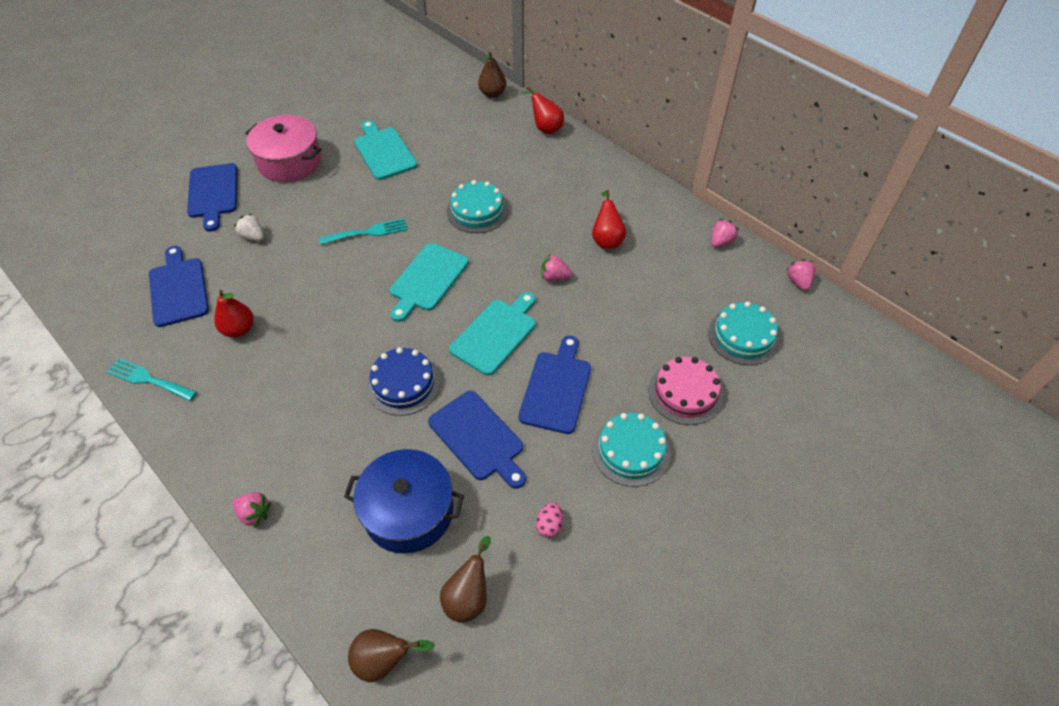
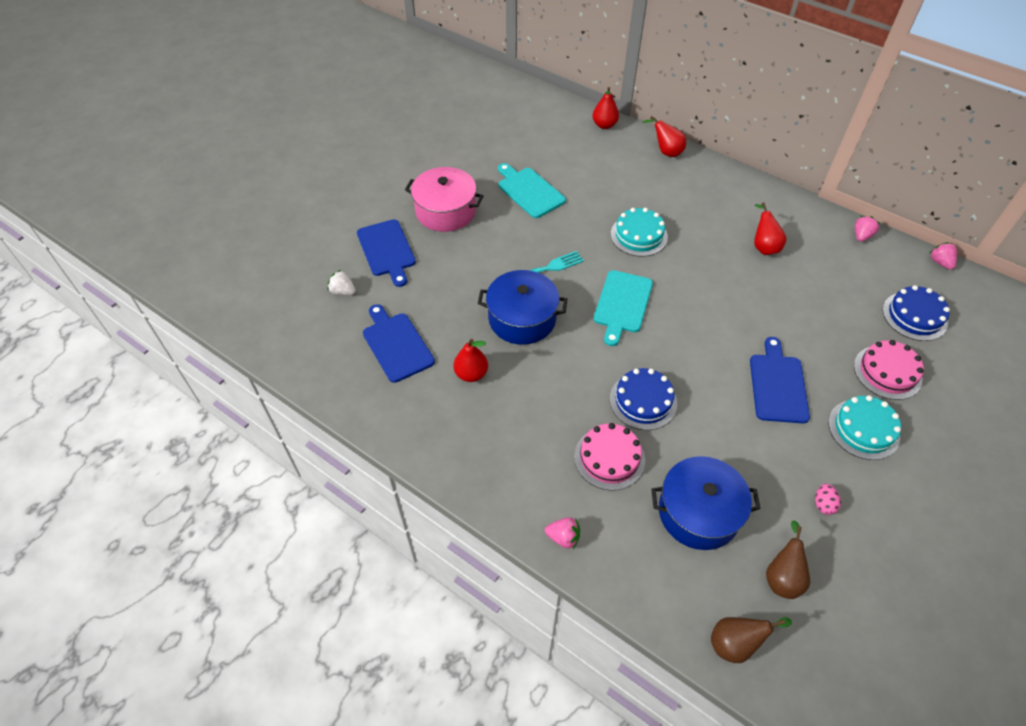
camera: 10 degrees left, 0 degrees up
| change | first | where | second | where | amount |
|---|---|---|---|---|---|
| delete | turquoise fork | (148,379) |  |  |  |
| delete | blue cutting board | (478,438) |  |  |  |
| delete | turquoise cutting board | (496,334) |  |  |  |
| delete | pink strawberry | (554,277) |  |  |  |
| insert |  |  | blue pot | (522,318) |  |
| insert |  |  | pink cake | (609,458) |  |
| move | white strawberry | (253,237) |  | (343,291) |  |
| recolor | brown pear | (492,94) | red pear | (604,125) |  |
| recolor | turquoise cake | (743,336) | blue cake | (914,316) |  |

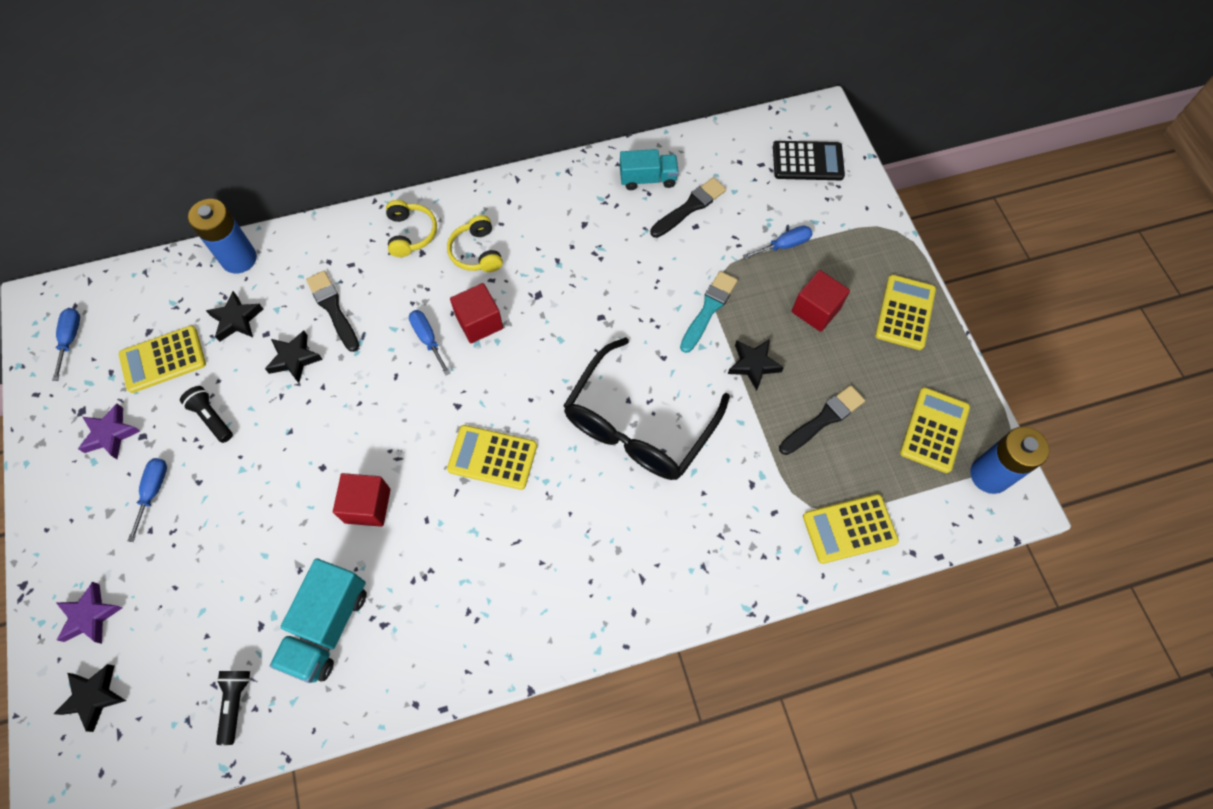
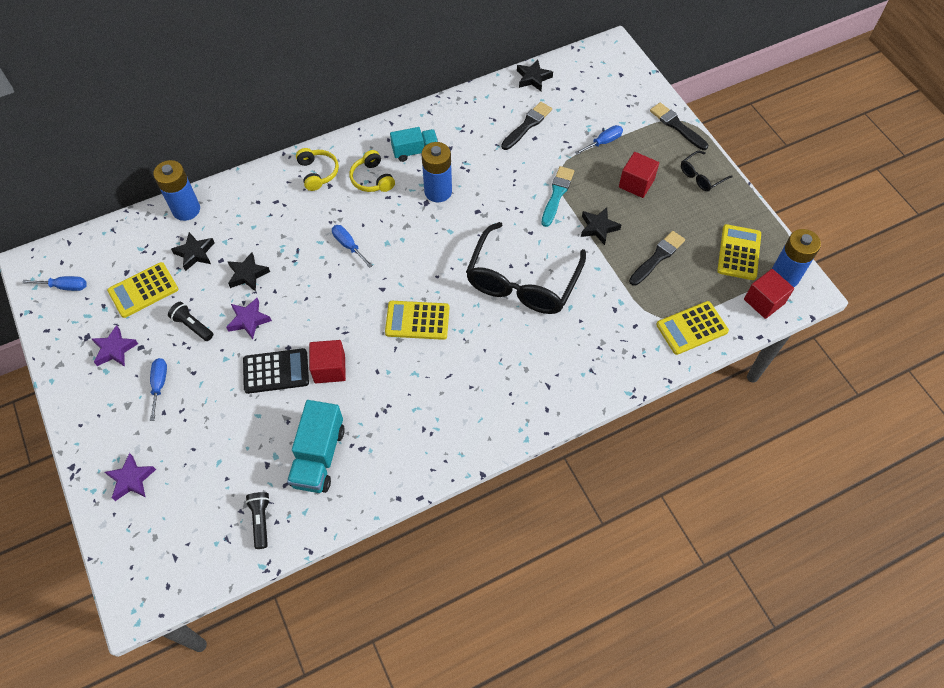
camera: 10 degrees left, 5 degrees down
| change | first | where | second | where | amount |
|---|---|---|---|---|---|
| insert |  |  | purple star | (249,320) |  |
| insert |  |  | blue battery | (438,191) |  |
| move | black star | (94,697) |  | (533,78) |  |
| move | black brush | (333,309) |  | (677,126) |  |
| move | red cube | (479,322) |  | (764,301) |  |
| move | turquoise truck | (648,179) |  | (415,151) |  |
| move | black calculator | (807,161) |  | (276,371) |  |
| replace | yellow calculator | (905,312) | black glasses | (701,176) |  |
| rotate | blue screwdriver | (71,339) |  | (65,286) | 105 degrees clockwise |

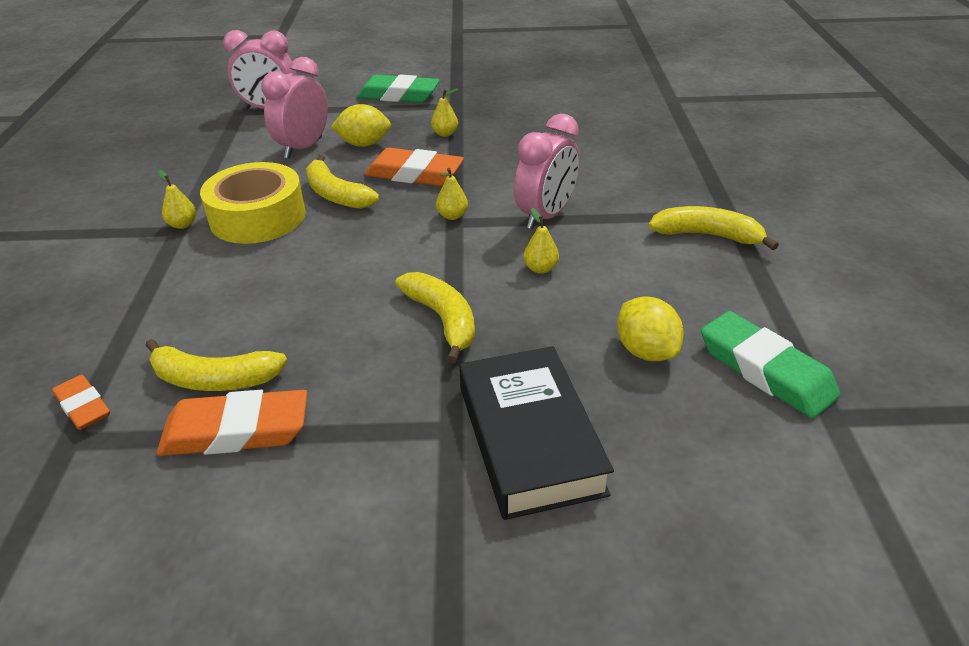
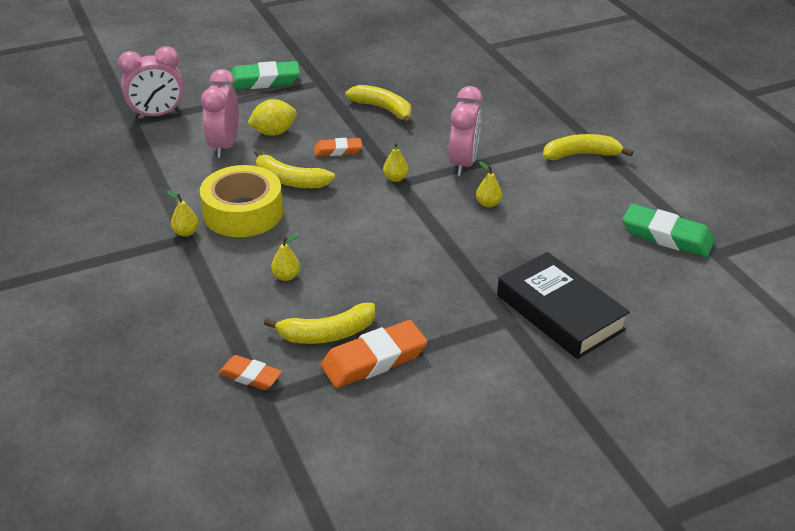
camera: 25 degrees left, 0 degrees up
| change | first | where | second | where | amount |
|---|---|---|---|---|---|
| delete | yellow lemon | (646,351) |  |  |  |
| move | yellow banana | (443,320) |  | (383,109) |  |
| move | yellow pear | (445,134) |  | (286,276) |  |
| resize | orange eraser | (414,174) |  | (338,150) | x0.59 |

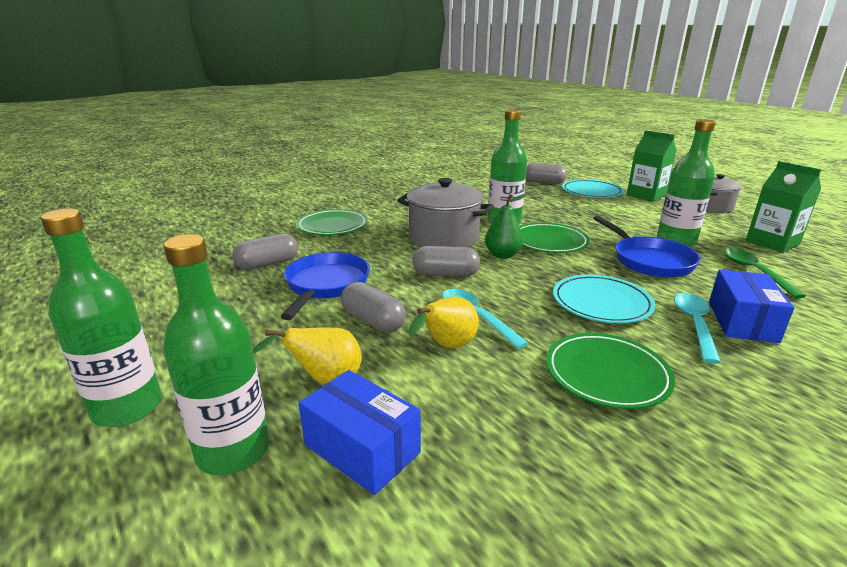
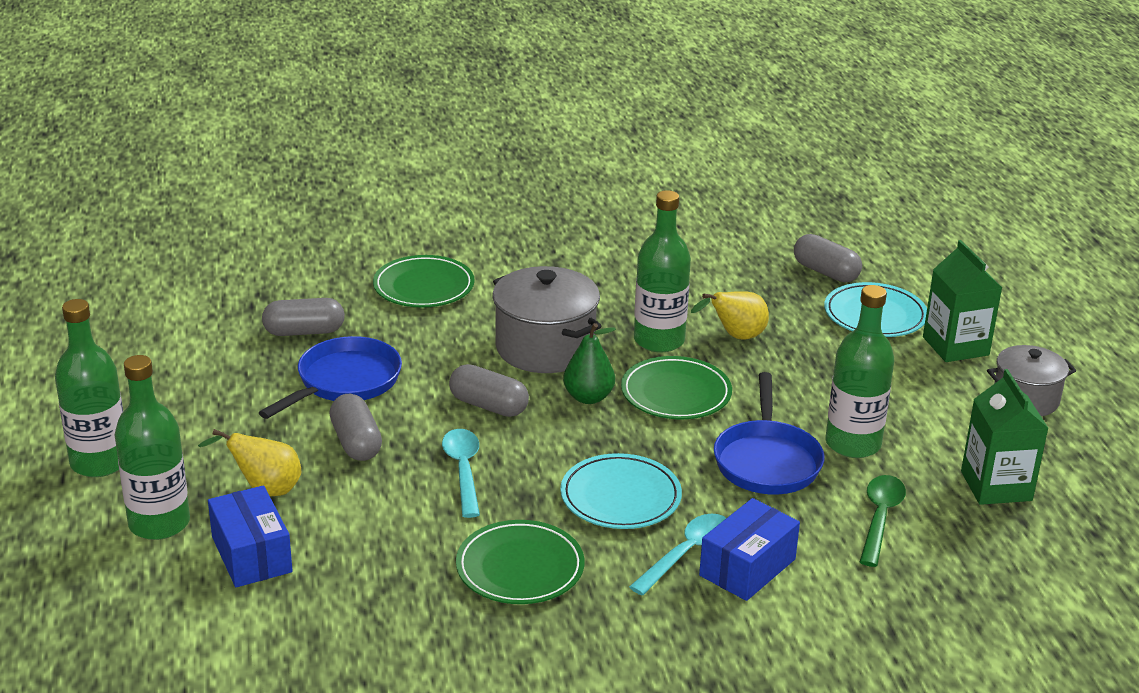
camera: 25 degrees right, 5 degrees up
| change | first | where | second | where | amount |
|---|---|---|---|---|---|
| move | yellow pear | (446,346) |  | (735,337) |  |

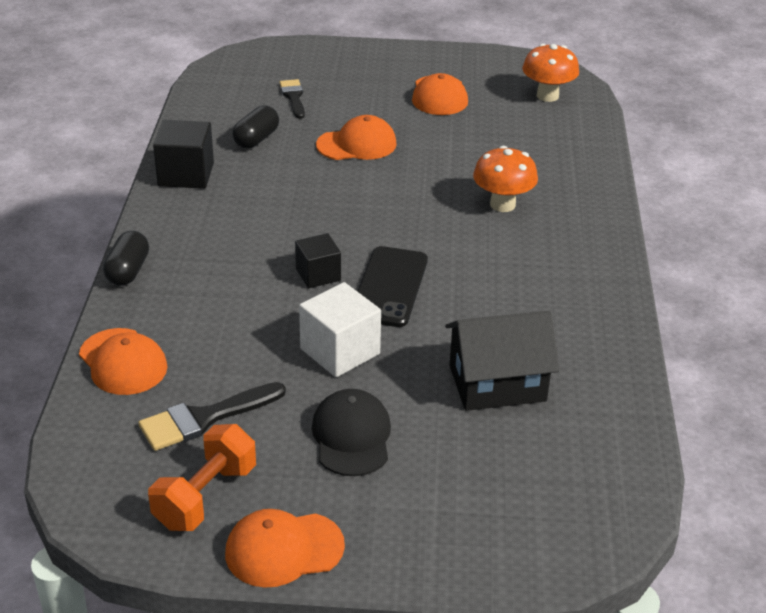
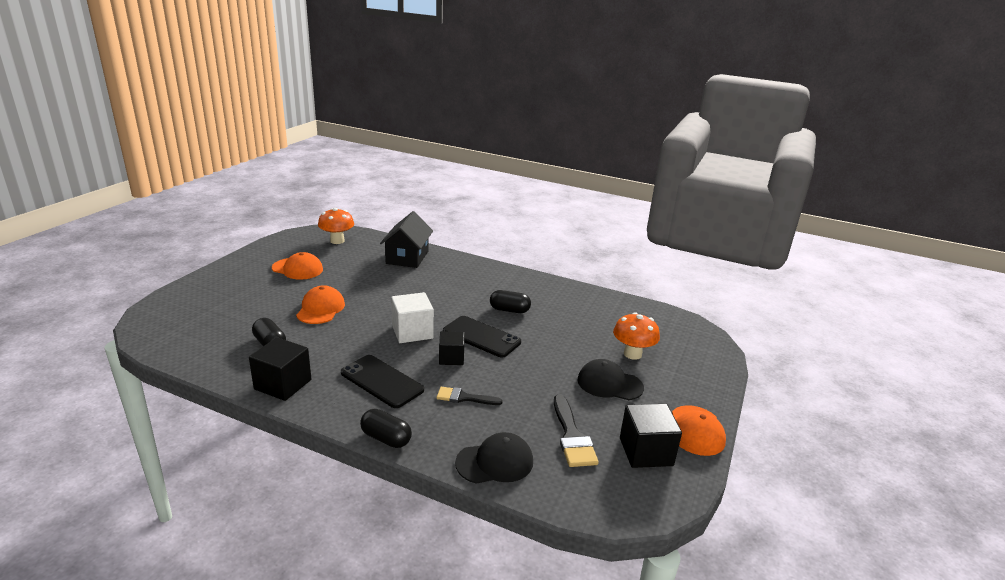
camera: 70 degrees left, 10 degrees down
| change | first | where | second | where | amount |
|---|---|---|---|---|---|
| insert |  |  | black phone | (382,381) |  |
| insert |  |  | black capsule | (509,310) |  |
| move | black brush | (293,97) |  | (464,398) |  |
| move | white cube | (340,351) |  | (412,332) |  |
| move | black house | (497,383) |  | (407,257) |  |
| move | orange mushroom | (502,204) |  | (632,354) |  |
| replace | orange dumbbell | (205,496) | black cube | (646,451) |  |
| recolor | orange cap | (123,362) | black cap | (495,462) |  |

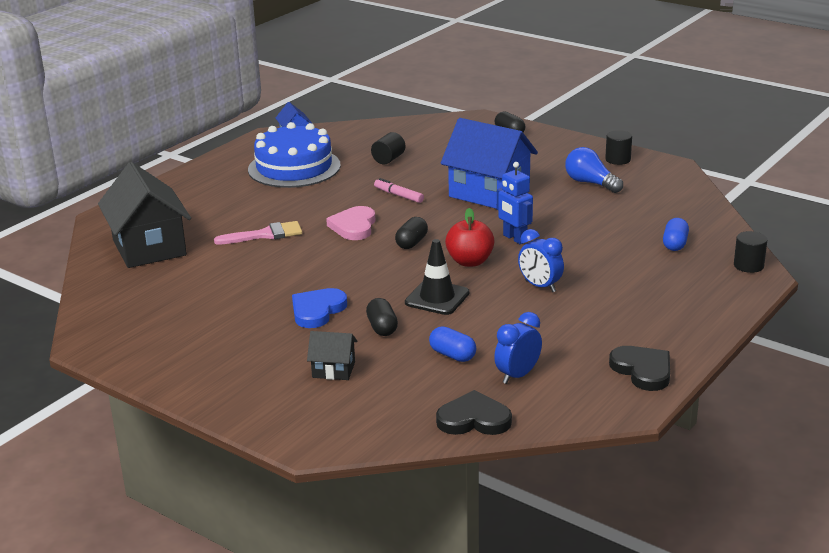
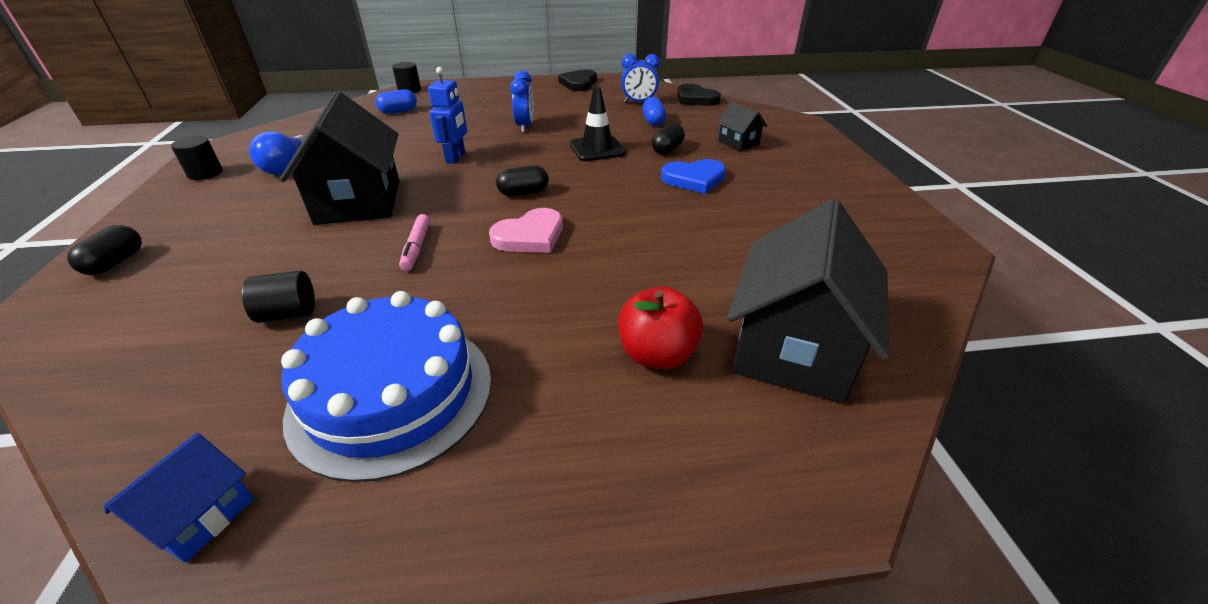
camera: 135 degrees left, 10 degrees up
| change | first | where | second | where | amount |
|---|---|---|---|---|---|
| delete | pink brush | (265,235) |  |  |  |
| move | red apple | (470,261) |  | (657,354) |  |
| recolor | blue house | (489,193) | black house | (358,201) |  |

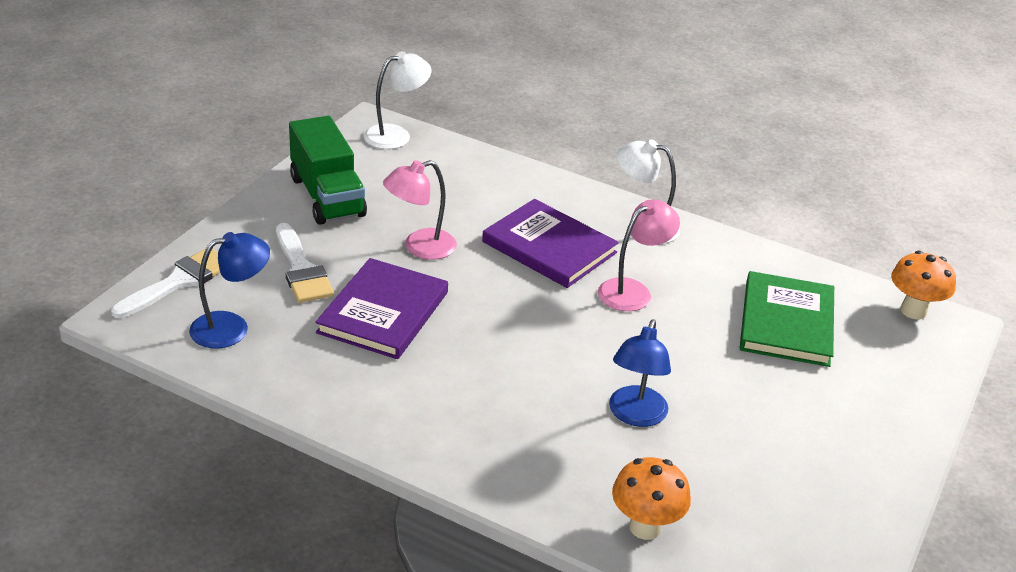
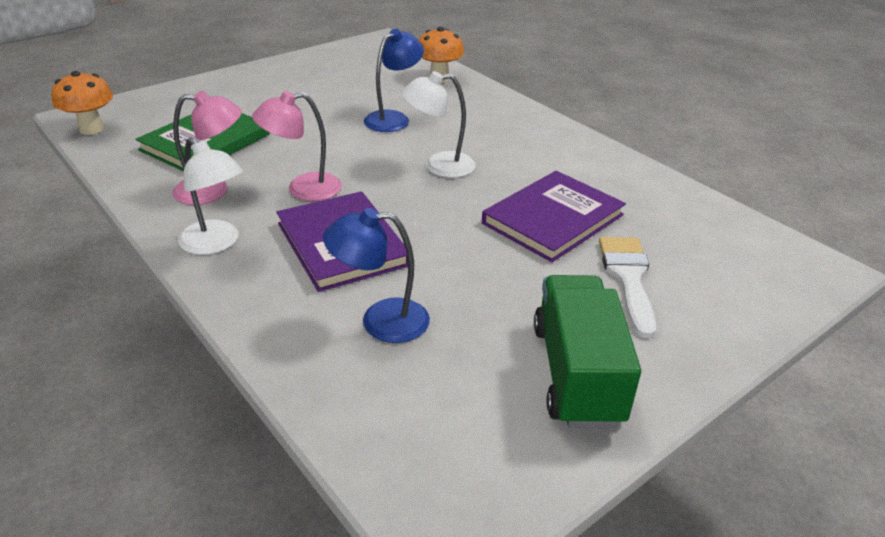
camera: 155 degrees left, 0 degrees up
| change | first | where | second | where | amount |
|---|---|---|---|---|---|
| delete | white brush | (179,281) |  |  |  |
| move | blue lamp | (231,327) |  | (380,321) |  |
| move | white lamp | (396,135) |  | (439,166) |  |
| move | pink lamp | (420,247) |  | (213,191) |  |

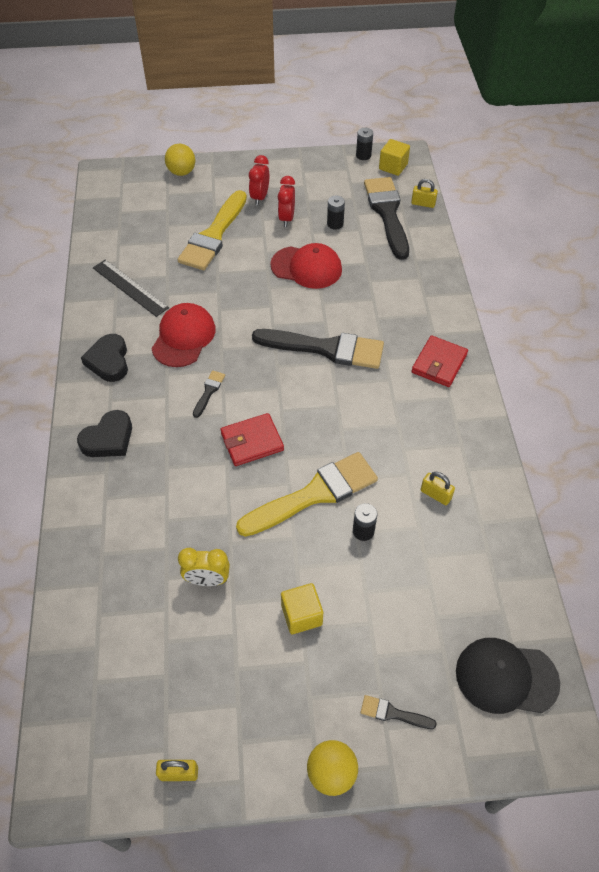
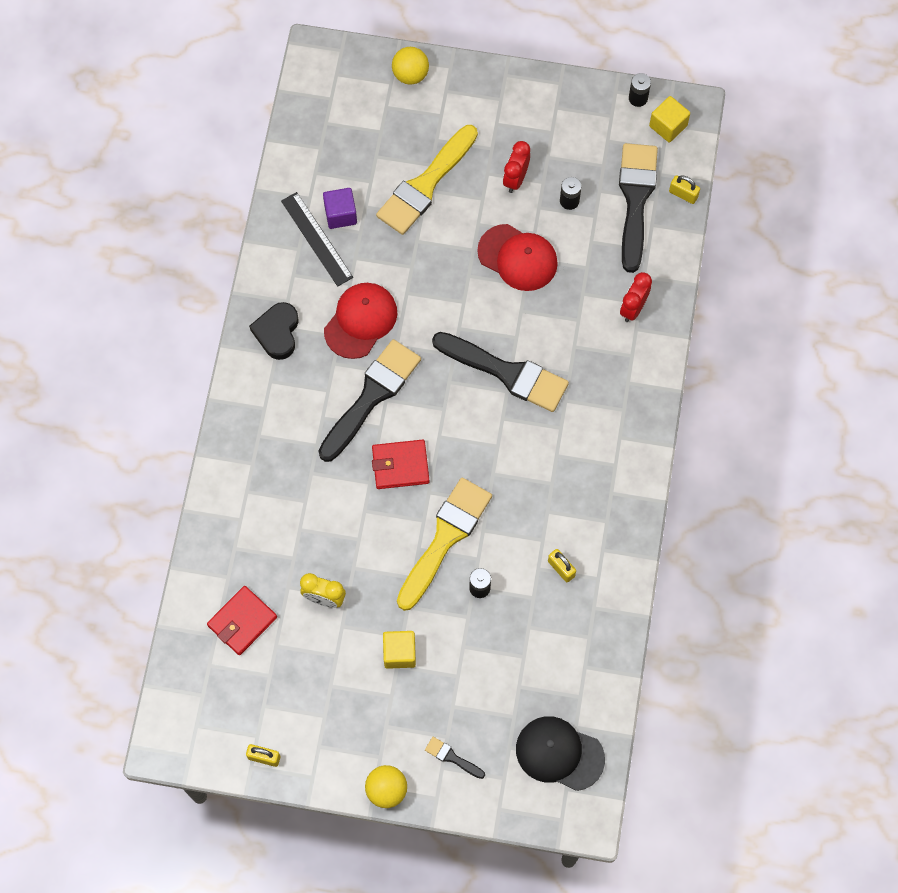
camera: 15 degrees right, 15 degrees up
| change | first | where | second | where | amount |
|---|---|---|---|---|---|
| delete | black heart | (108,439) |  |  |  |
| insert |  |  | purple cube | (340,214) |  |
| move | red clock | (260,197) |  | (633,308) |  |
| move | red wallet | (439,363) |  | (242,621) |  |
| rotate | yellow brush | (314,494) |  | (445,538) | 45 degrees counterclockwise |
| resize | black brush | (209,392) |  | (371,396) | x2.35 |

